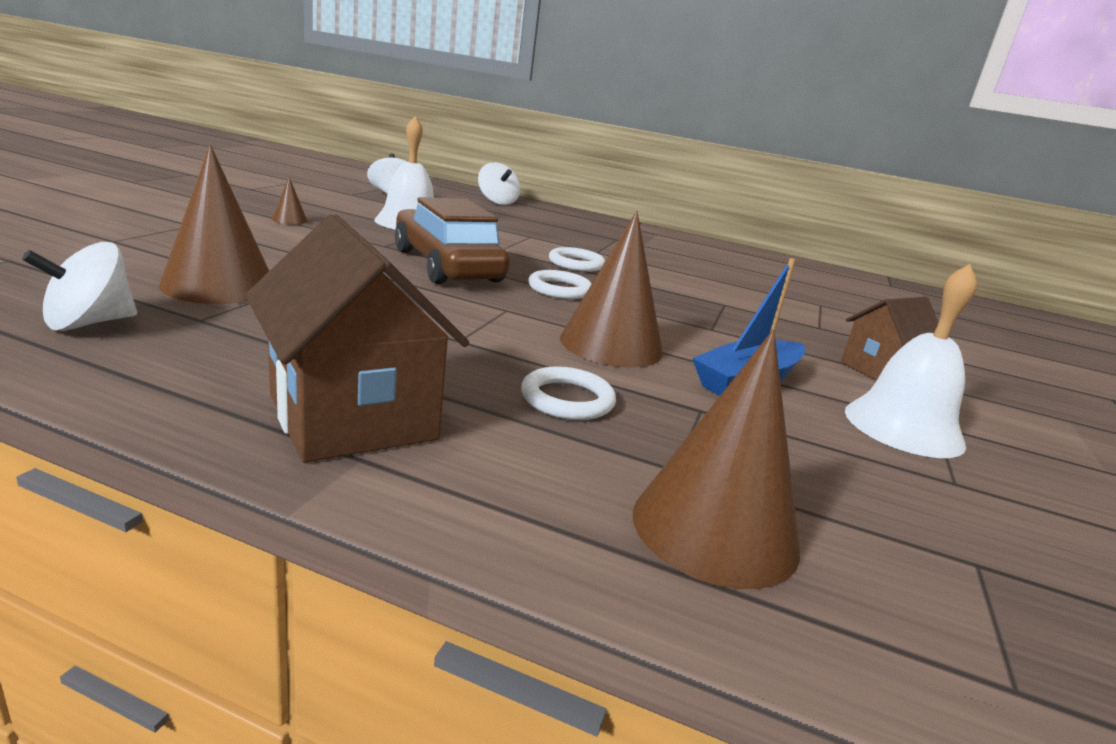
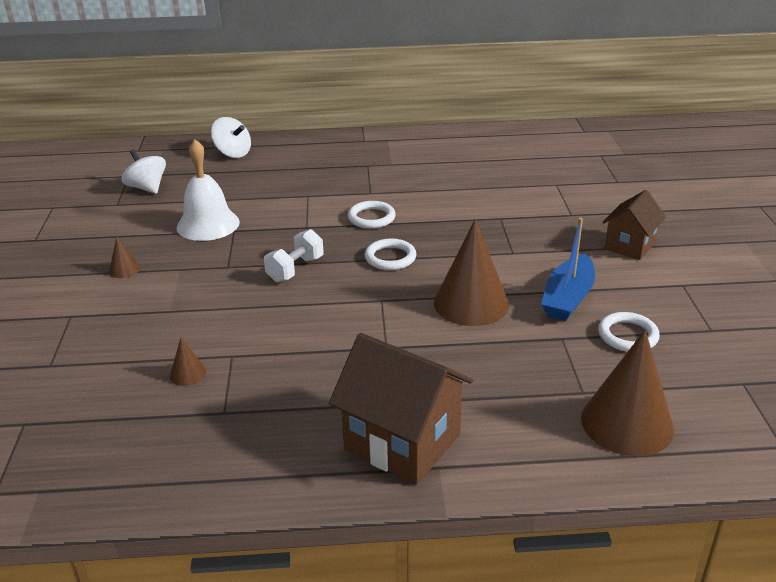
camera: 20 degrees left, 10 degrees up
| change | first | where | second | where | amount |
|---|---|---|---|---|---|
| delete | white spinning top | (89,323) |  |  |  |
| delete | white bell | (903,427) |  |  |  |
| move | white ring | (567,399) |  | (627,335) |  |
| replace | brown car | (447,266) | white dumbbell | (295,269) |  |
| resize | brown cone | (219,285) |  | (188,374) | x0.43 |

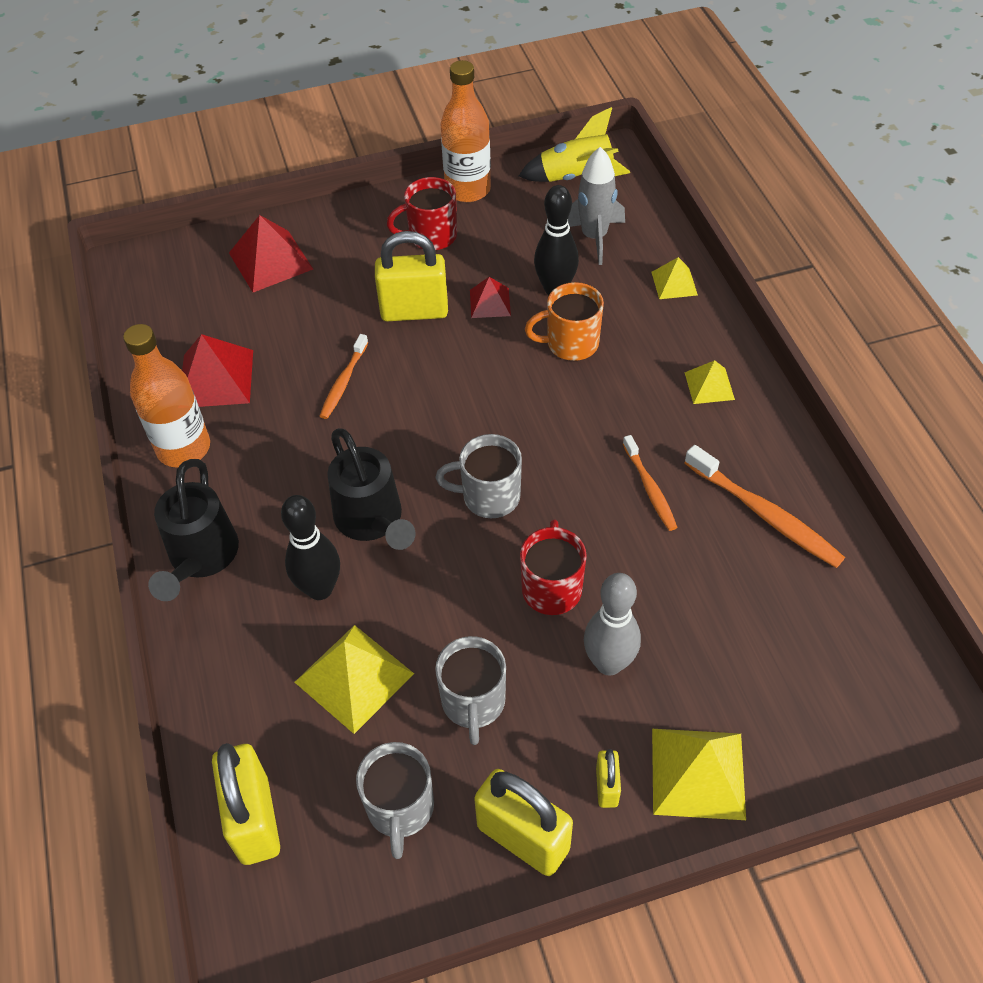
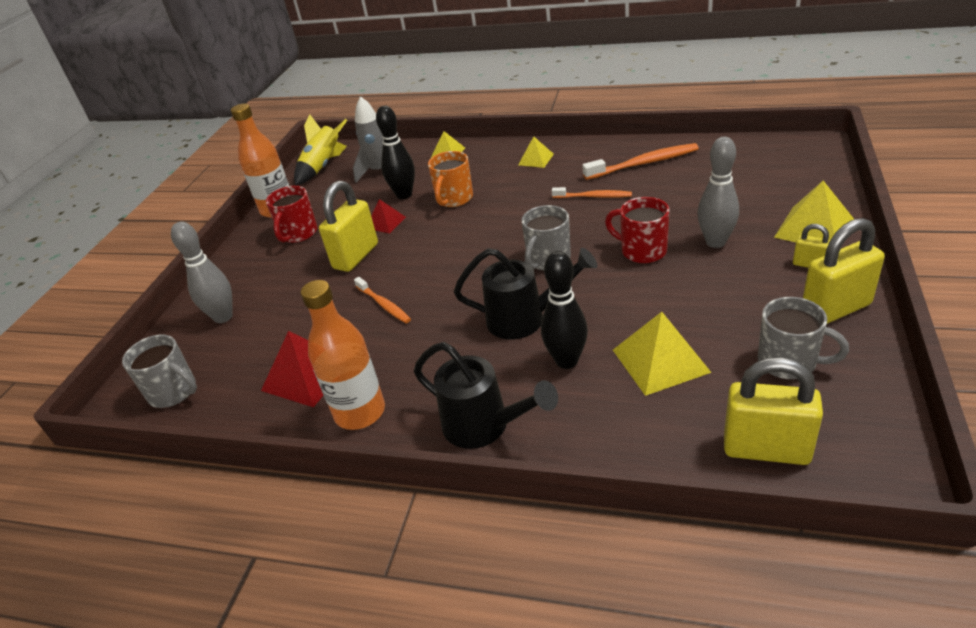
camera: 55 degrees left, 15 degrees down
| change | first | where | second | where | amount |
|---|---|---|---|---|---|
| move | grey mug | (473,702) |  | (174,392) |  |
| replace | red pyramid | (270,260) | grey bowling pin | (223,317) |  |

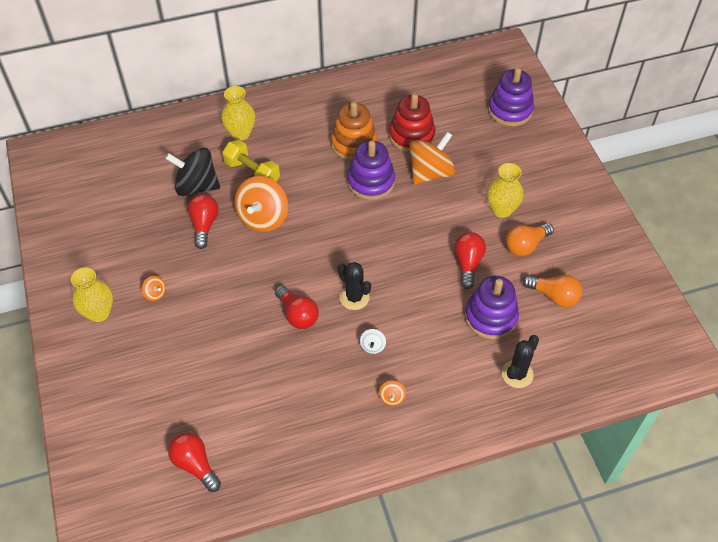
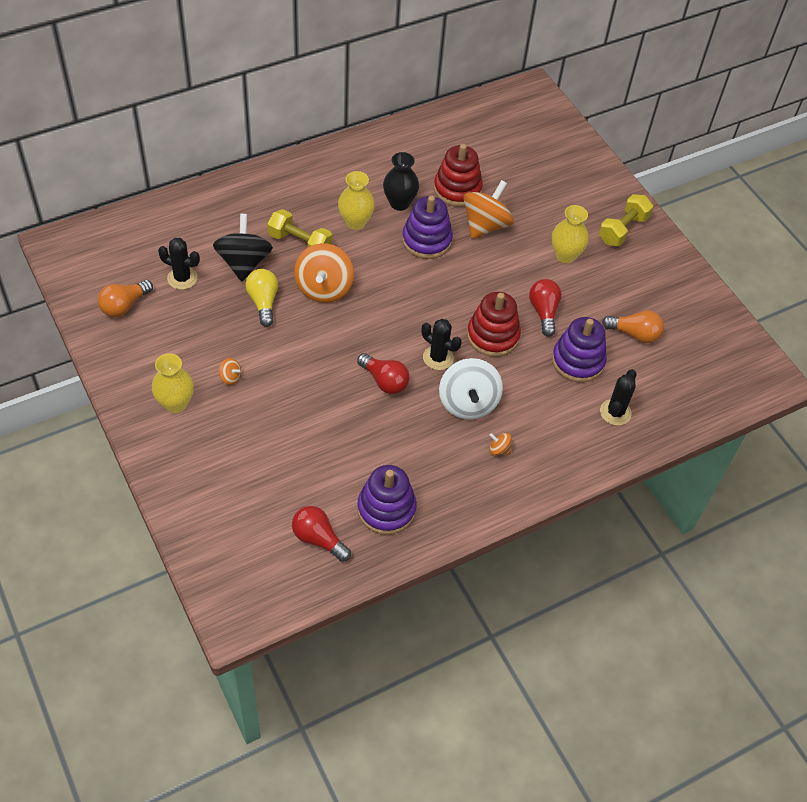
camera: 15 degrees left, 0 degrees up
| change | first | where | second | where | amount |
|---|---|---|---|---|---|
| insert |  |  | black cactus | (182,278) |  |
| insert |  |  | red stacking toy | (493,336) |  |
| insert |  |  | yellow dumbbell | (623,229) |  |
| move | yellow vase | (241,133) |  | (355,222) |  |
| move | purple stacking toy | (510,110) |  | (386,509) |  |
| move | orange light bulb | (525,245) |  | (124,306) |  |
| replace | orange stacking toy | (354,144) | black vase | (399,203) |  |
| recolor | red light bulb | (204,225) | yellow light bulb | (263,302) |  |
| rotate | black spinning top | (196,186) |  | (244,263) | 90 degrees clockwise |
| rotate | orange spinning top | (392,397) |  | (499,449) | 120 degrees clockwise |
| resize | white spinning top | (372,346) |  | (468,403) | x2.34 |

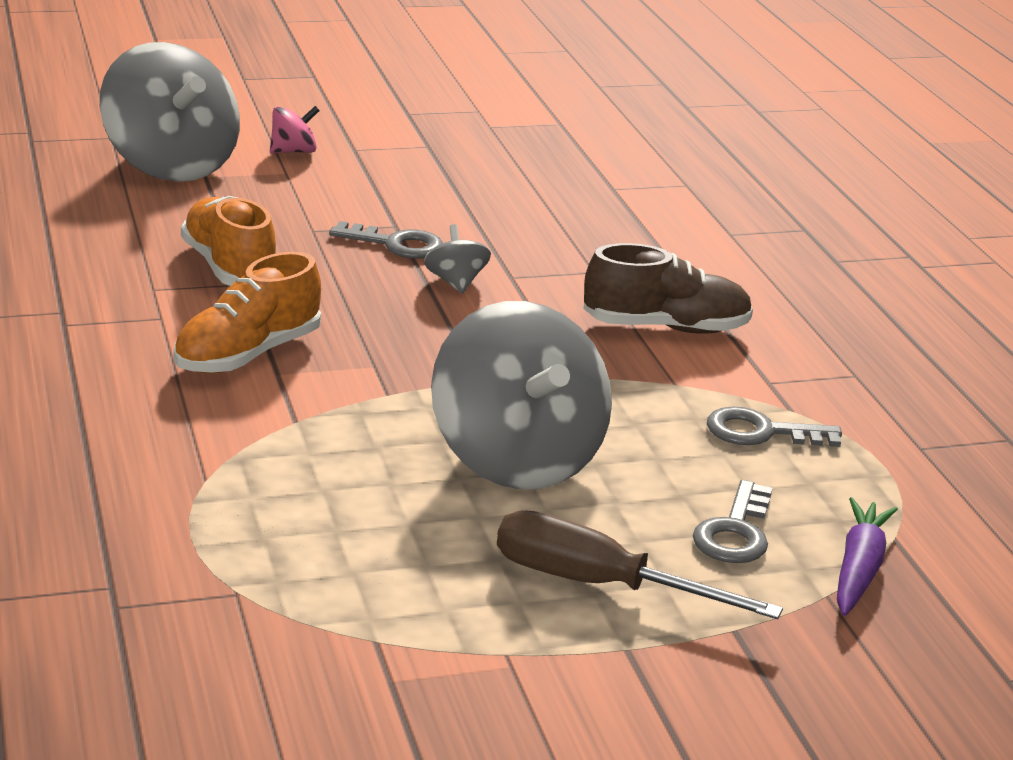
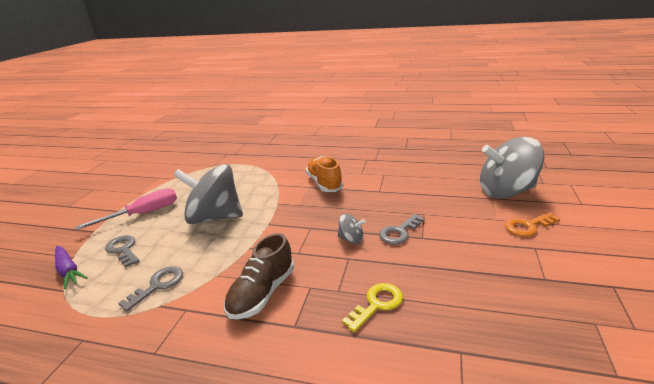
camera: 125 degrees right, 0 degrees up
| change | first | where | second | where | amount |
|---|---|---|---|---|---|
| delete | orange shoe | (229,268) |  |  |  |
| insert |  |  | yellow key | (377,304) |  |
| replace | pink spinning top | (293,151) | orange key | (528,226) |  |
| recolor | brown screwdriver | (599,585) | pink screwdriver | (143,214) |  |

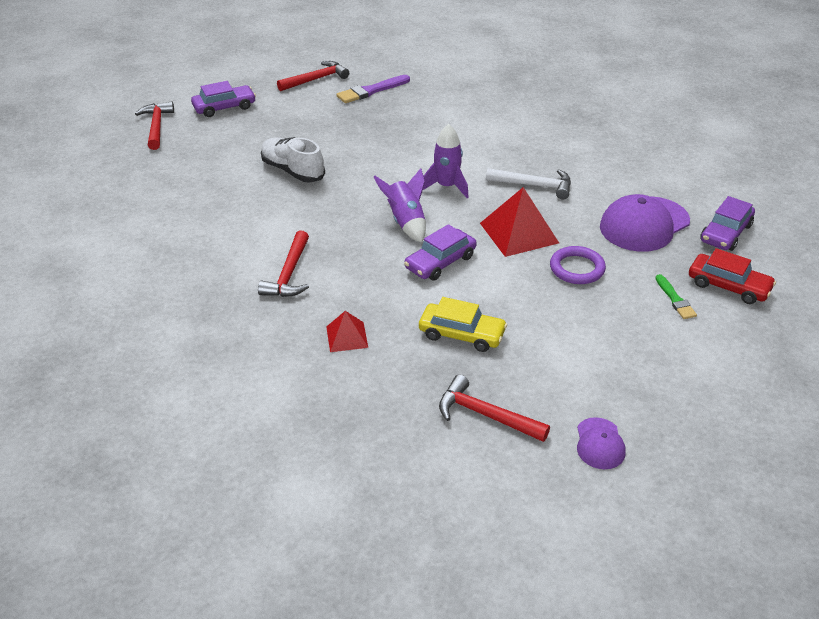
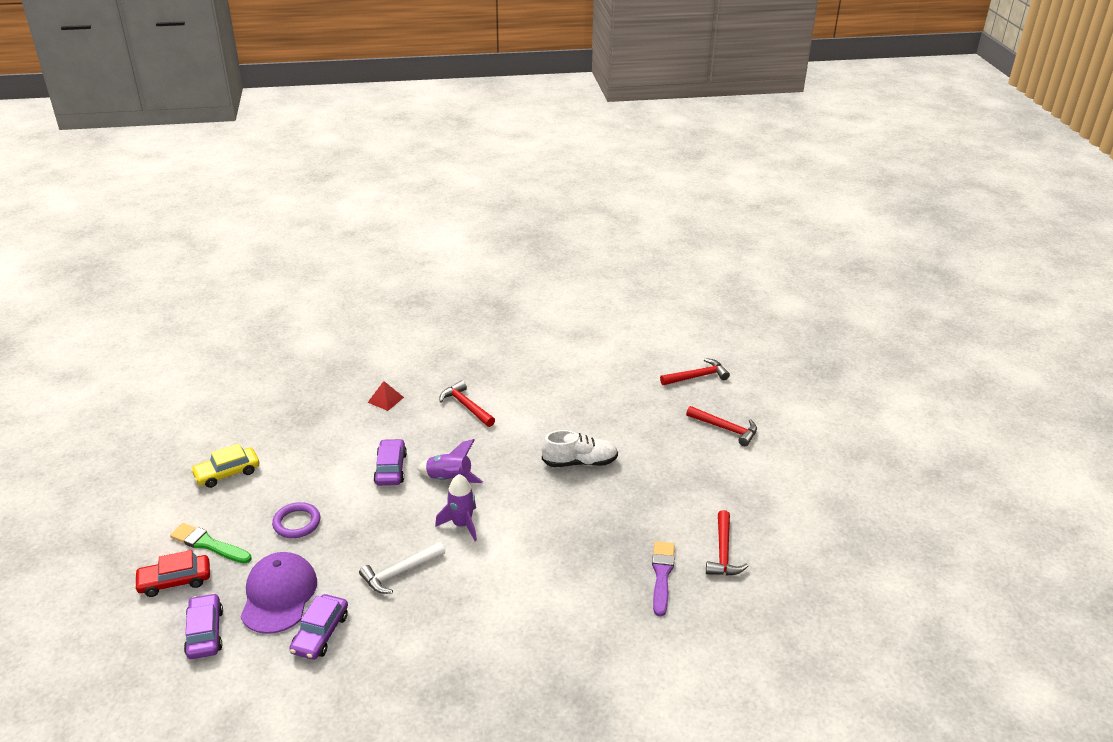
camera: 130 degrees right, 5 degrees down
| change | first | where | second | where | amount |
|---|---|---|---|---|---|
| delete | red pyramid | (519,232) |  |  |  |
| delete | purple cap | (599,444) |  |  |  |
| move | purple car | (224,107) |  | (320,633) |  |
| move | yellow car | (461,334) |  | (227,473) |  |
| move | red hammer | (486,415) |  | (697,377) |  |
| resize | green brush | (675,299) |  | (208,544) | x1.62 |

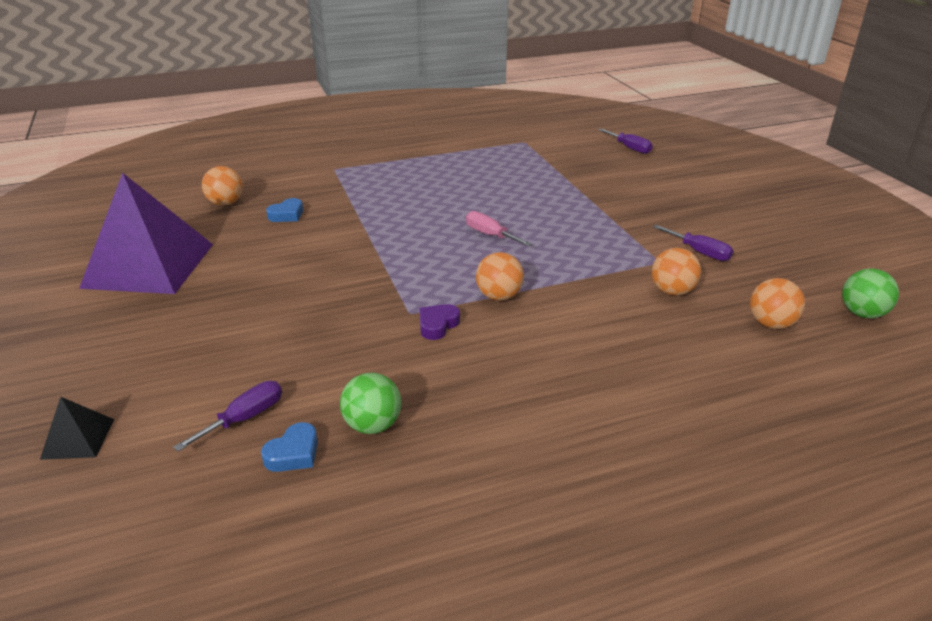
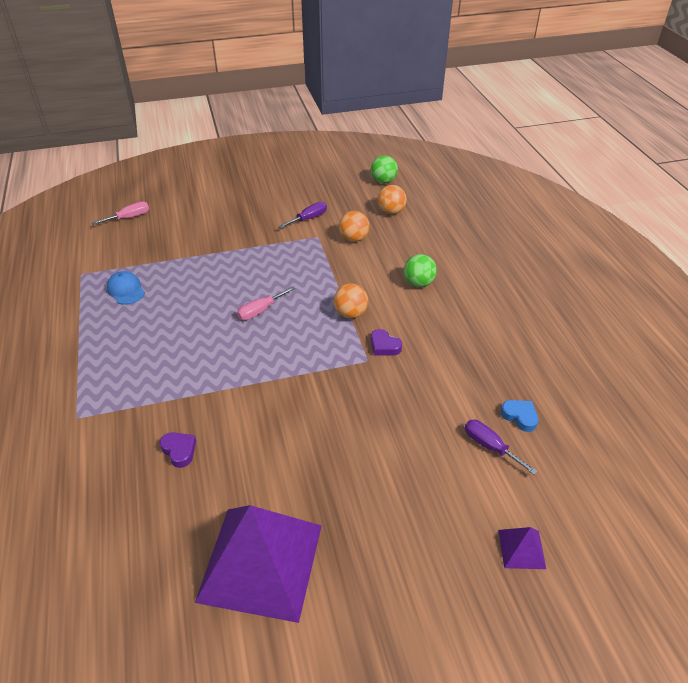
camera: 85 degrees left, 10 degrees up
| change | first | where | second | where | amount |
|---|---|---|---|---|---|
| delete | orange ball | (225,203) |  |  |  |
| insert |  |  | blue cap | (126,290) |  |
| move | green ball | (372,425) |  | (418,283) |  |
| recolor | black pyramid | (78,438) | purple pyramid | (521,549) |  |
| recolor | blue heart | (287,215) | purple heart | (179,451) |  |
| recolor | purple screwdriver | (629,148) | pink screwdriver | (129,217) |  |

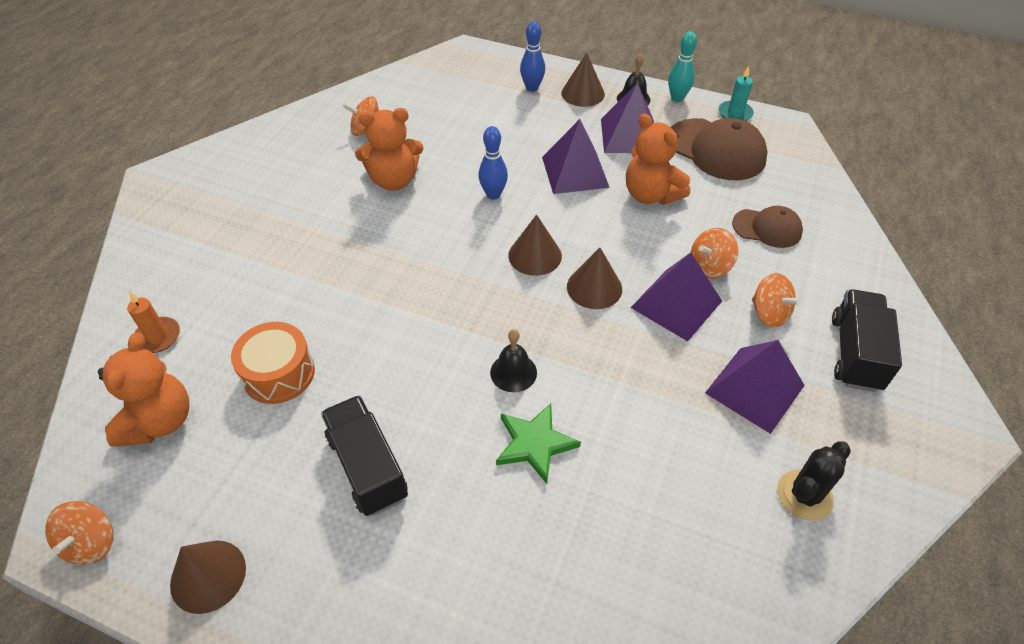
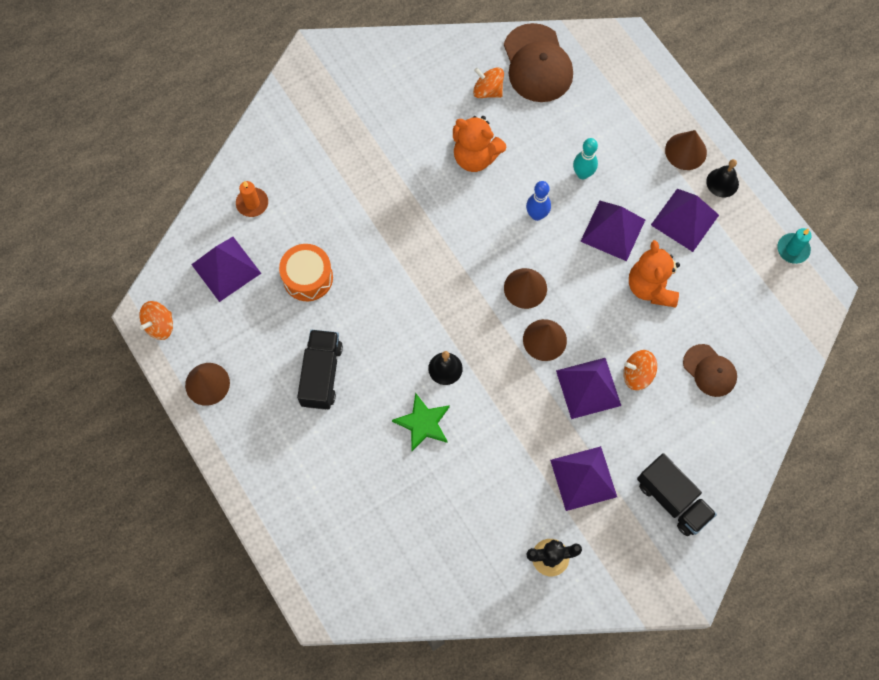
camera: 35 degrees right, 20 degrees up
| change | first | where | second | where | amount |
|---|---|---|---|---|---|
| delete | blue bowling pin | (532,88) |  |  |  |
| delete | orange spinning top | (769,313) |  |  |  |
| move | turquoise bowling pin | (677,98) |  | (582,174) |  |
| move | brown cap | (716,150) |  | (537,64) |  |
| replace | orange teddy bear | (159,421) | purple pyramid | (226,268) |  |
| rotate | black truck | (855,353) |  | (672,499) | 90 degrees clockwise |

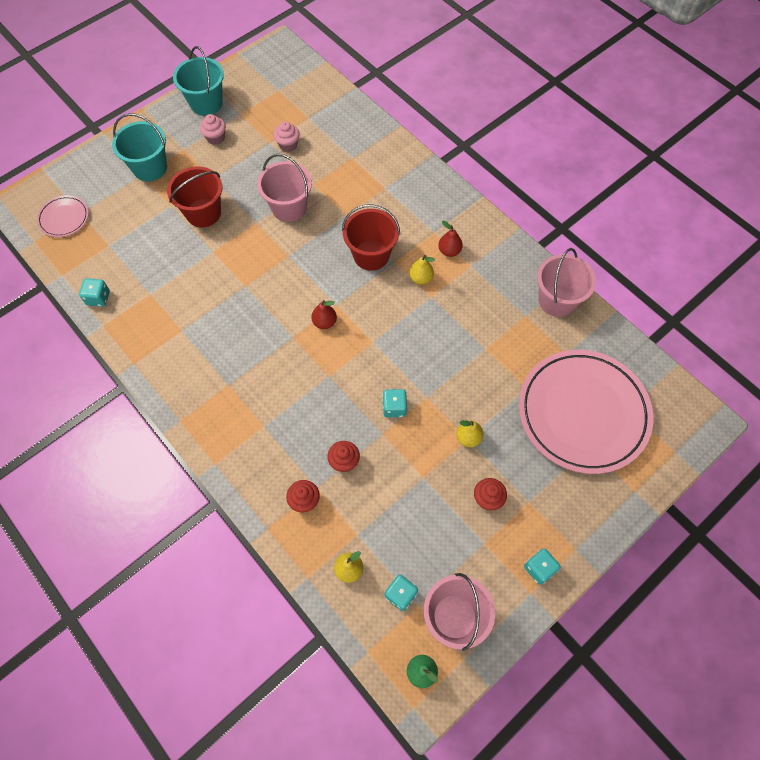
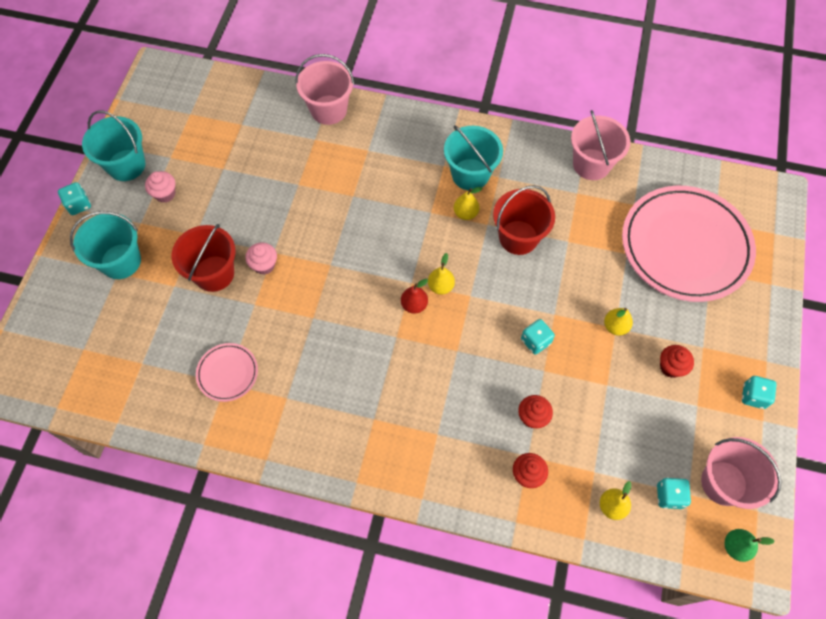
camera: 35 degrees left, 0 degrees up
| change | first | where | second | where | amount |
|---|---|---|---|---|---|
| insert |  |  | yellow pear | (440,286) |  |
| move | pink plate | (64,218) |  | (227,373) |  |
| move | turquoise dice | (98,298) |  | (79,205) |  |
| move | pink bucket | (289,208) |  | (328,110) |  |
| move | pink cupcake | (288,145) |  | (264,265) |  |
| move | red bucket | (371,255) |  | (518,237) |  |
| replace | red pear | (449,251) | turquoise bucket | (470,174) |  |

